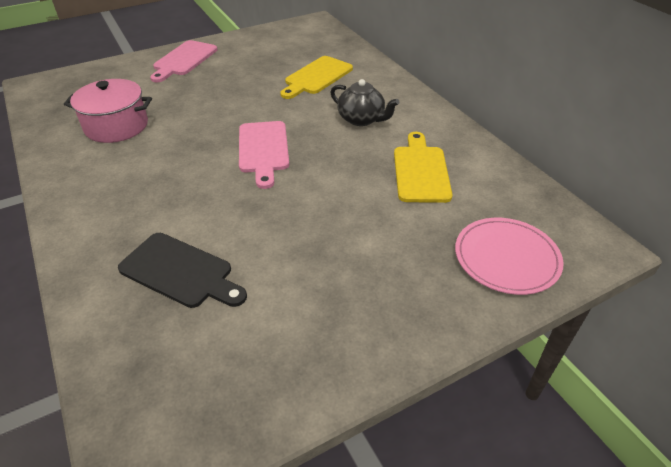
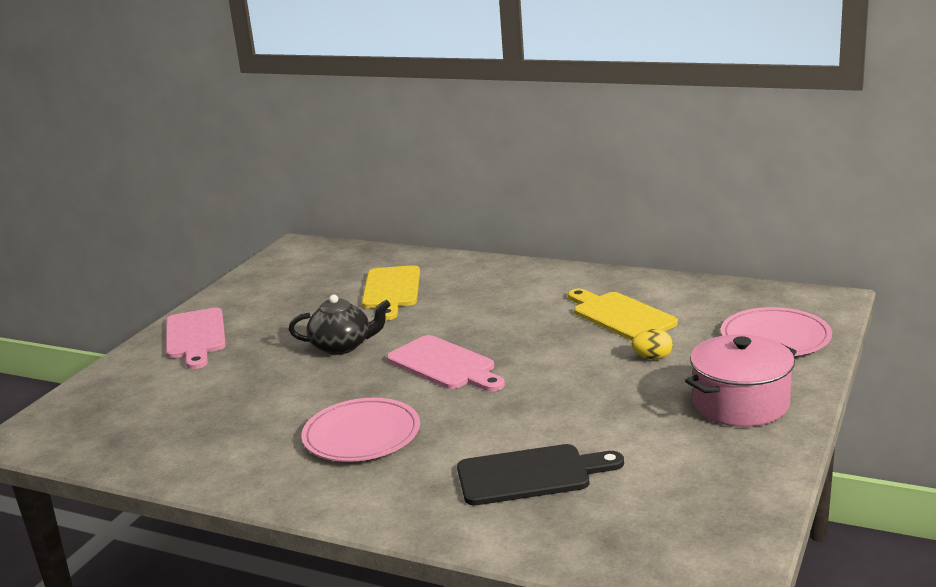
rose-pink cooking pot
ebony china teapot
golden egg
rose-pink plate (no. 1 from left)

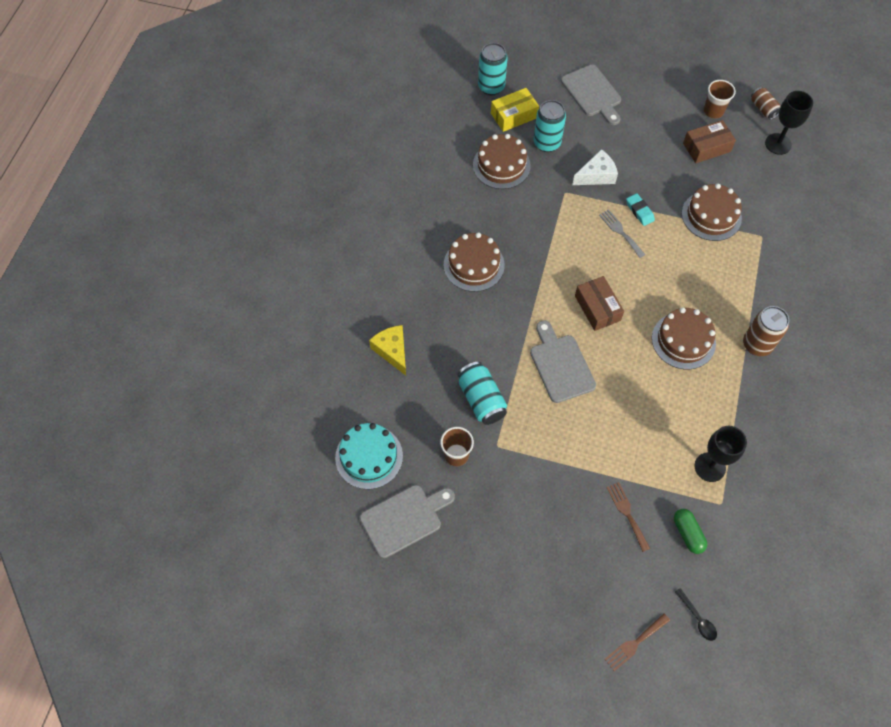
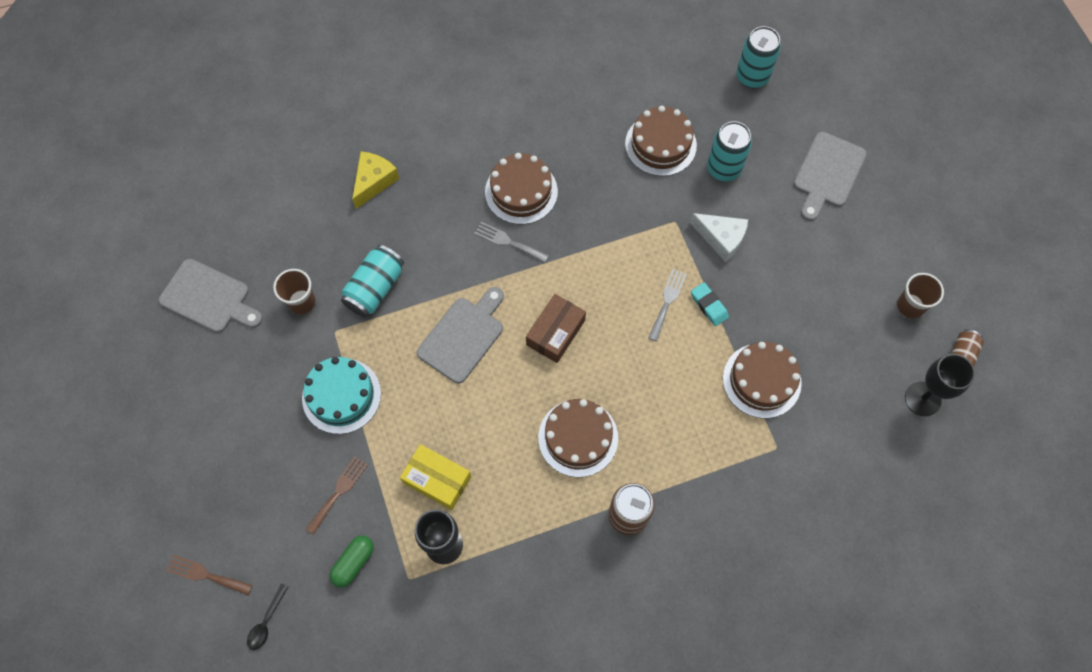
golden package
dark brown package (no. 2 from left in the first image)
teal gum eraser
teal gateau
gray dinner fork (no. 1 from left)

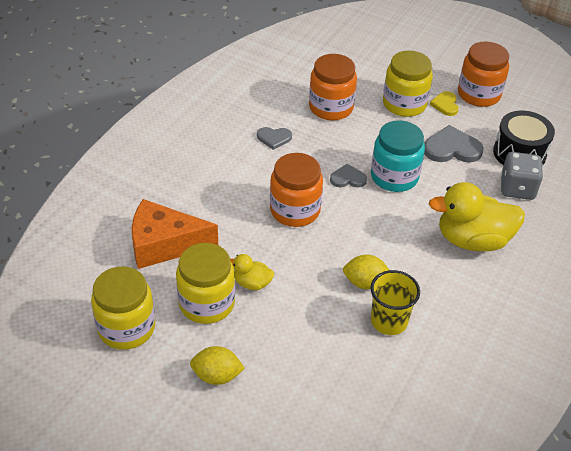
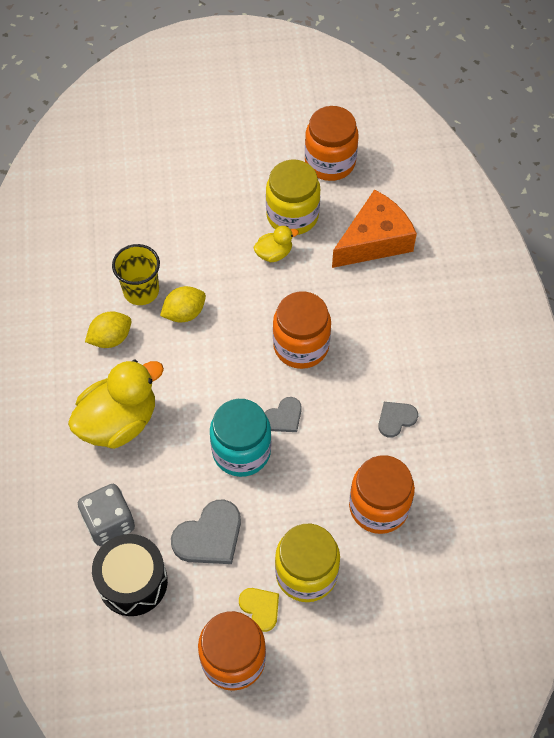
orange jar (no. 3 from left)
golden toy lemon (no. 1 from left)

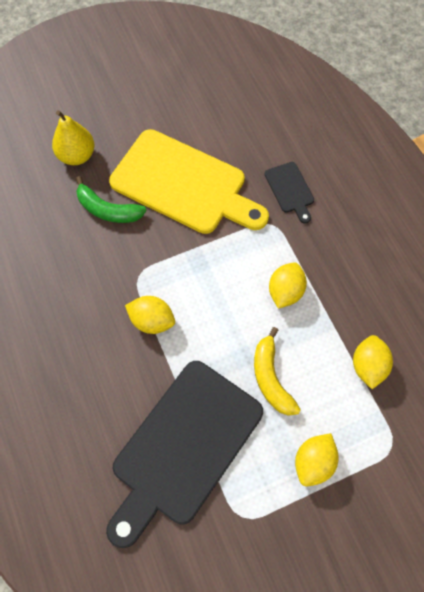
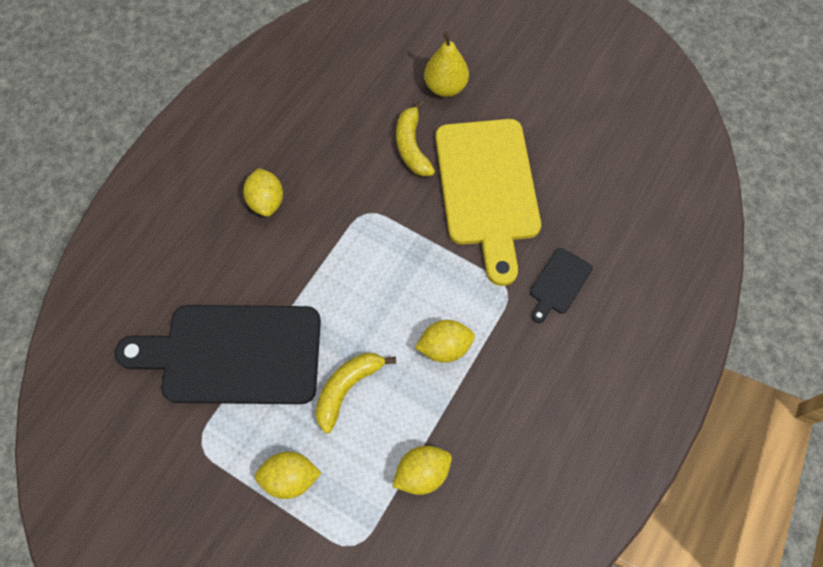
golden toy banana (no. 2 from left)
golden toy lemon (no. 1 from left)

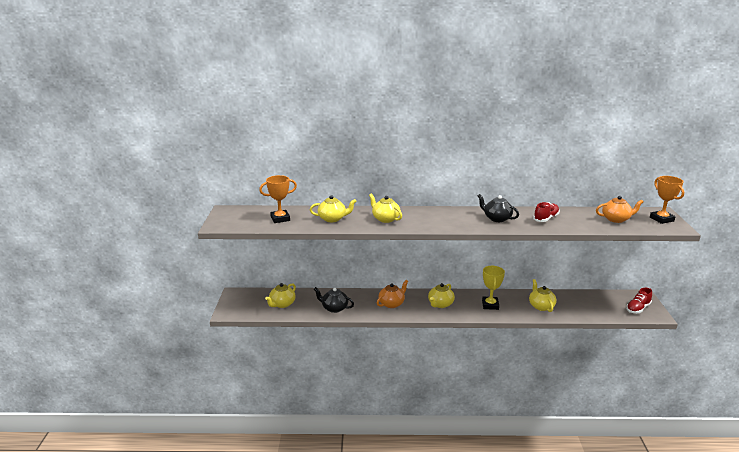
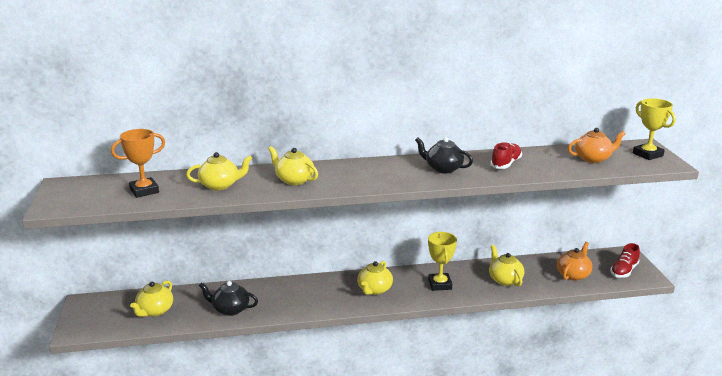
golden trophy (no. 2 from left)
orange china teapot (no. 1 from left)

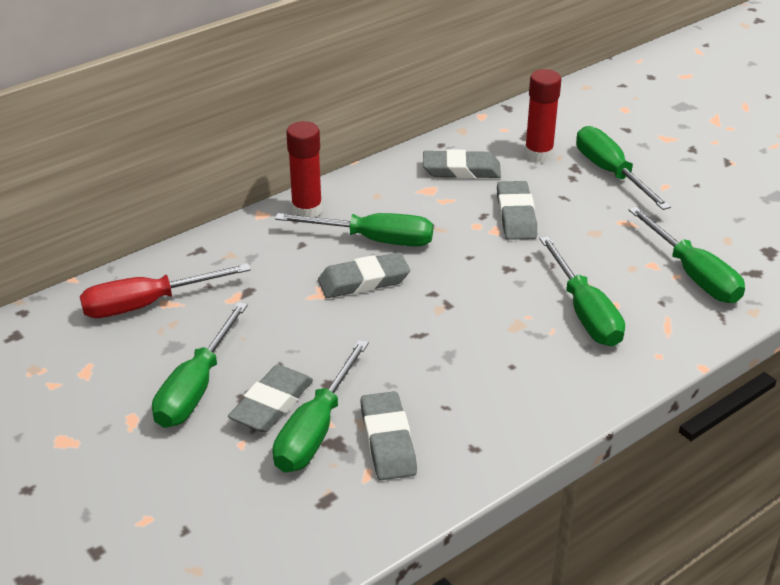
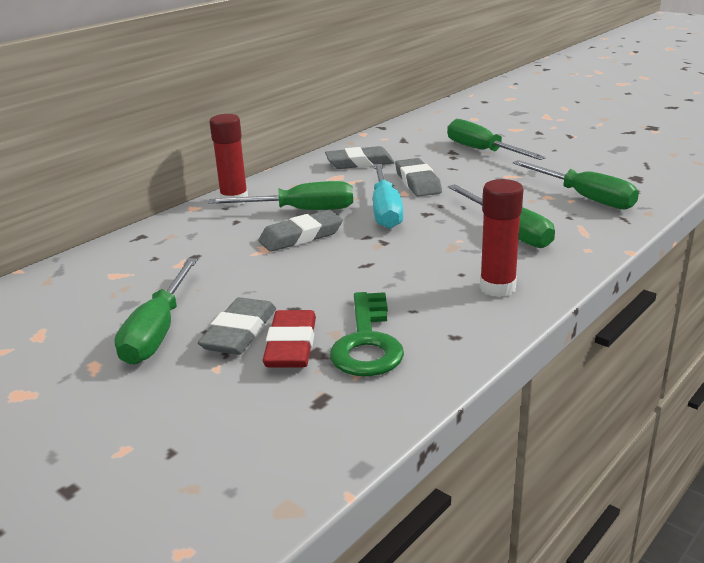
scarlet glue (no. 2 from left)
scarlet screwdriver
scarlet gum eraser
leaf-green latchkey
teal screwdriver

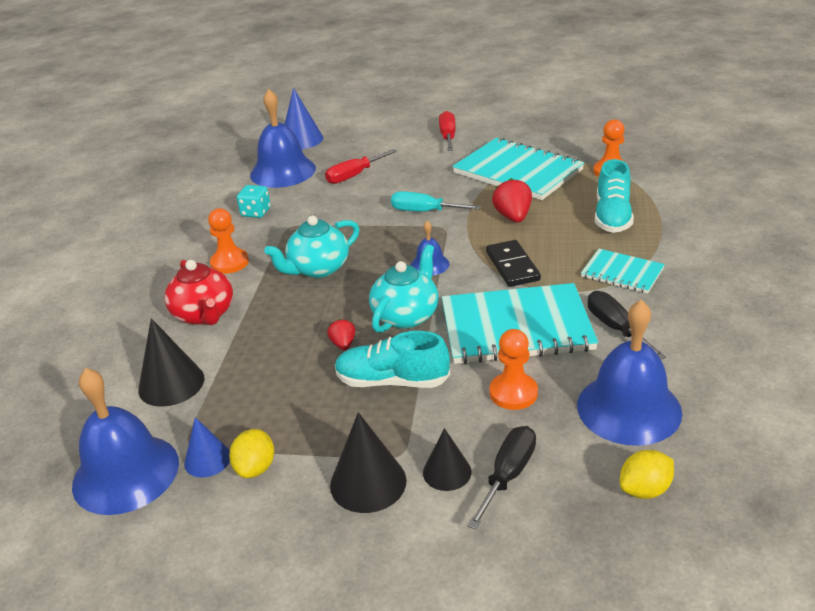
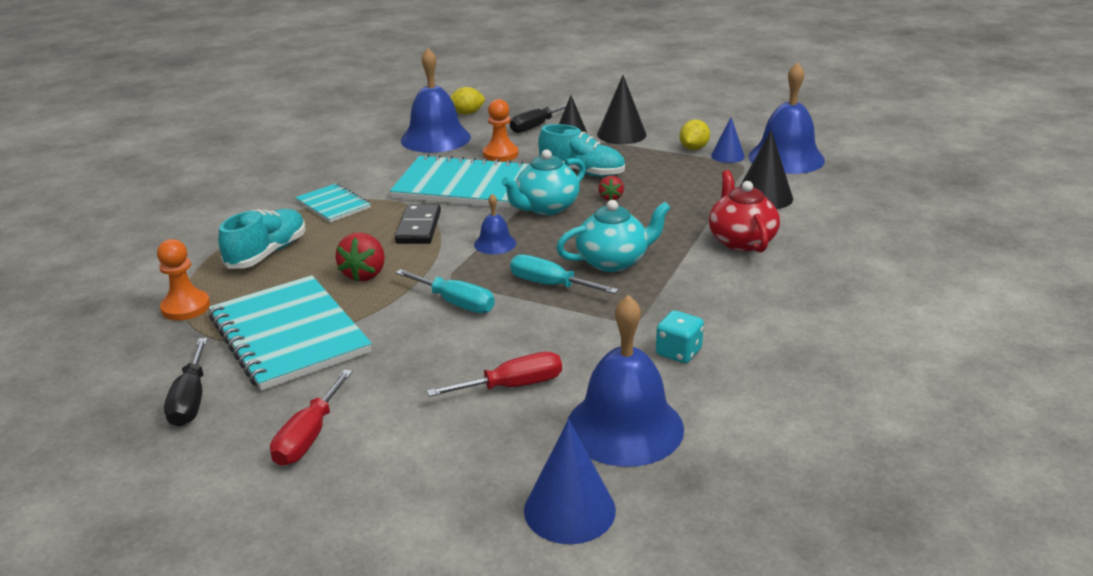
orange game pawn (no. 1 from left in the first image)
ebony screwdriver (no. 1 from left)
teal screwdriver (no. 2 from left)

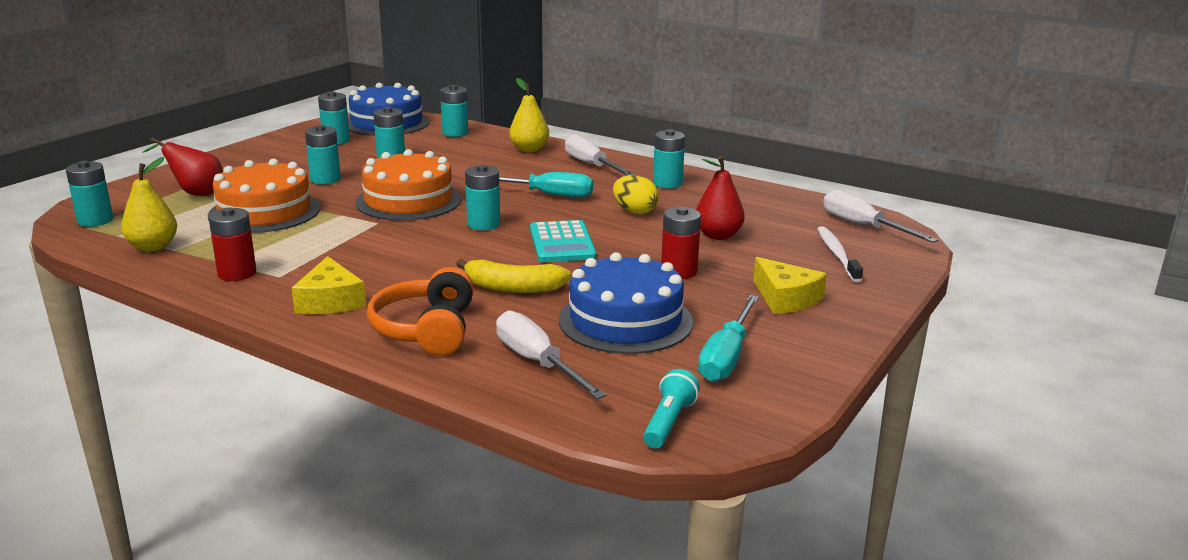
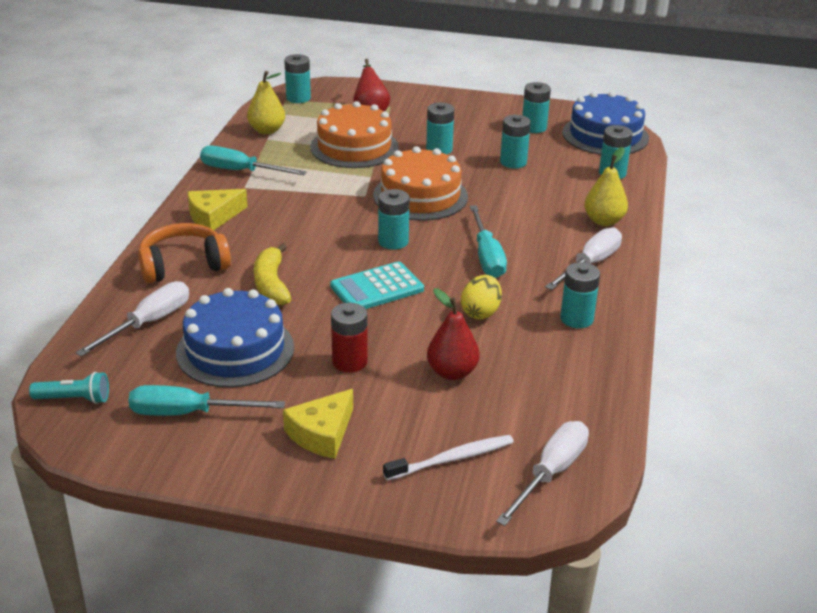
teal screwdriver (no. 2 from left)

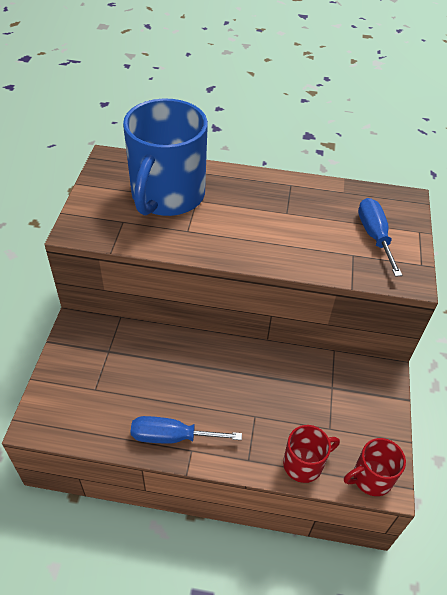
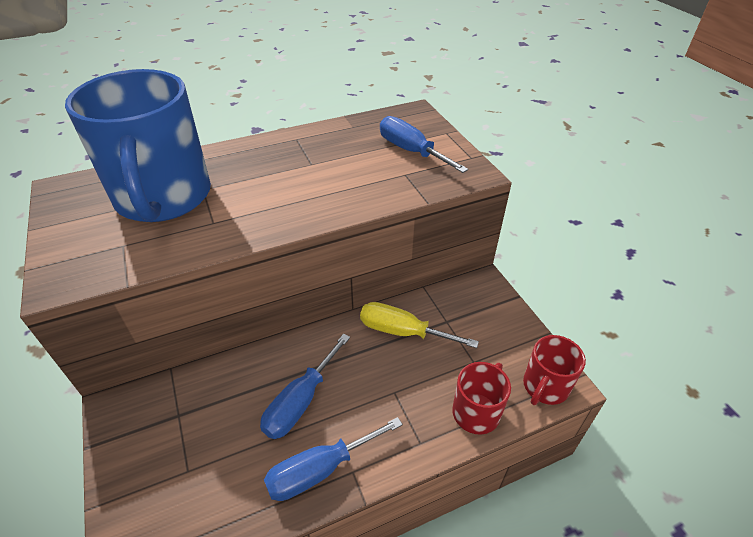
golden screwdriver
cobalt screwdriver (no. 1 from left)

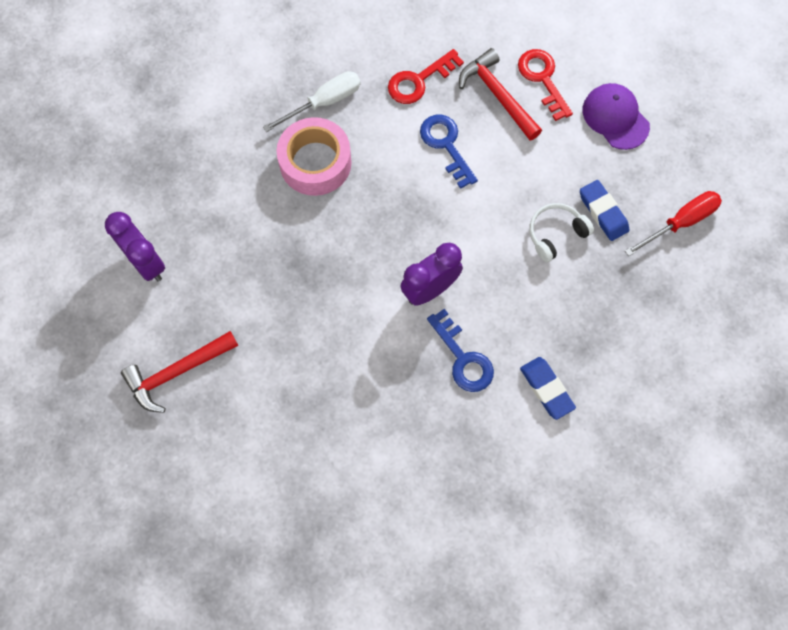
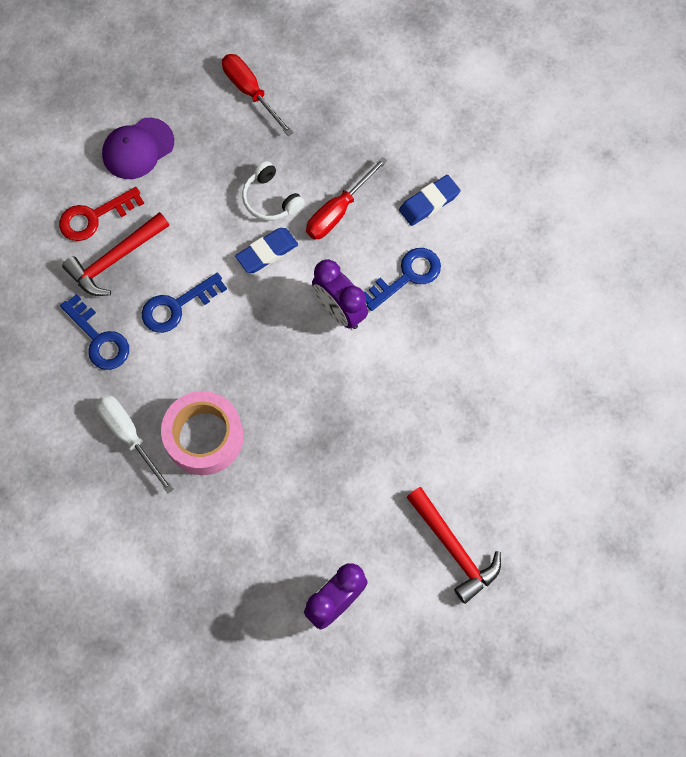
cobalt latchkey (no. 1 from left)
cobalt gum eraser (no. 1 from left)
scarlet screwdriver (no. 2 from left)

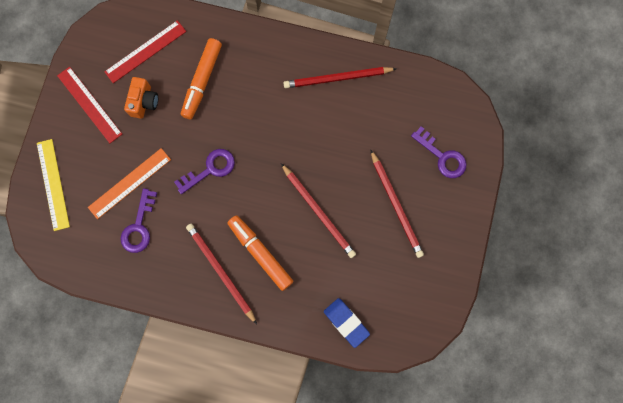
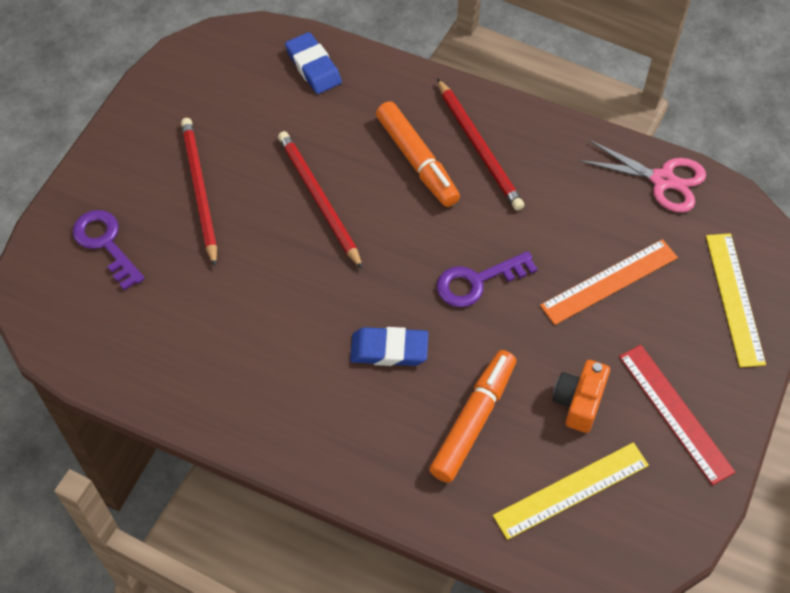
golden measuring stick (no. 1 from left)
scarlet wooden pencil (no. 3 from left in the first image)
violet latchkey (no. 1 from left in the first image)
rose-pink shears
cobalt gum eraser (no. 2 from left)

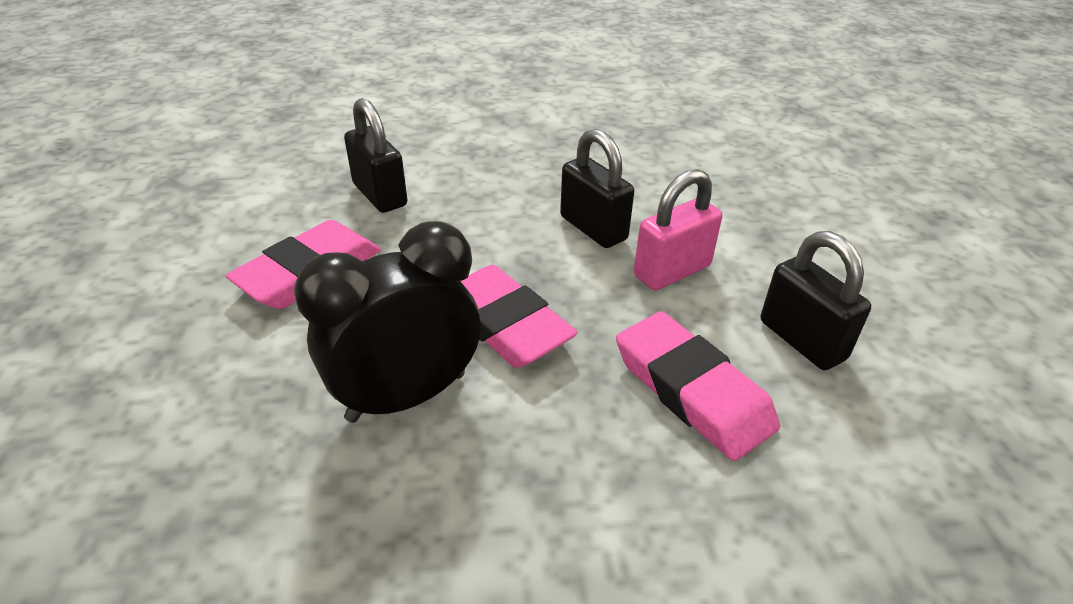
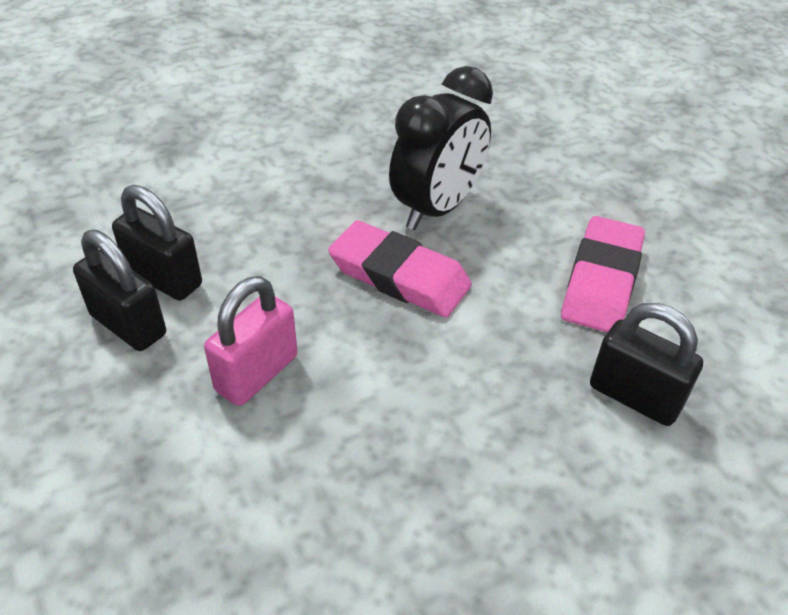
ebony lock (no. 2 from left)
rose-pink gum eraser (no. 3 from left in the first image)

